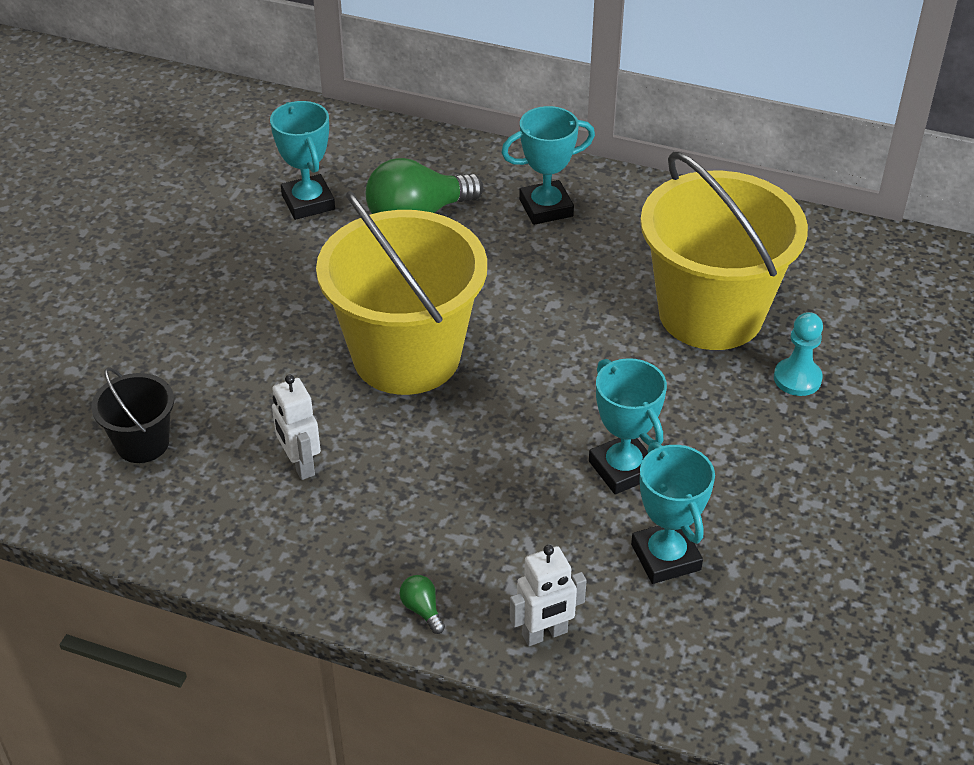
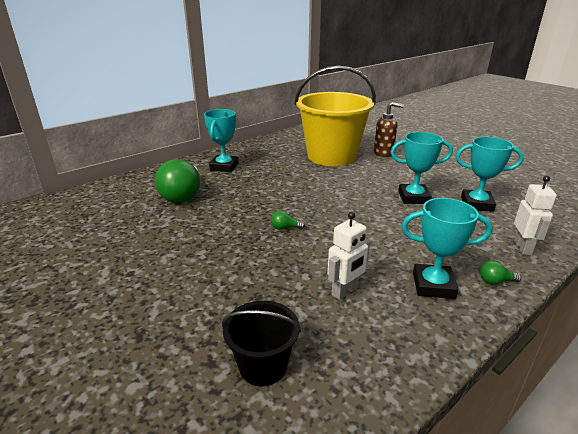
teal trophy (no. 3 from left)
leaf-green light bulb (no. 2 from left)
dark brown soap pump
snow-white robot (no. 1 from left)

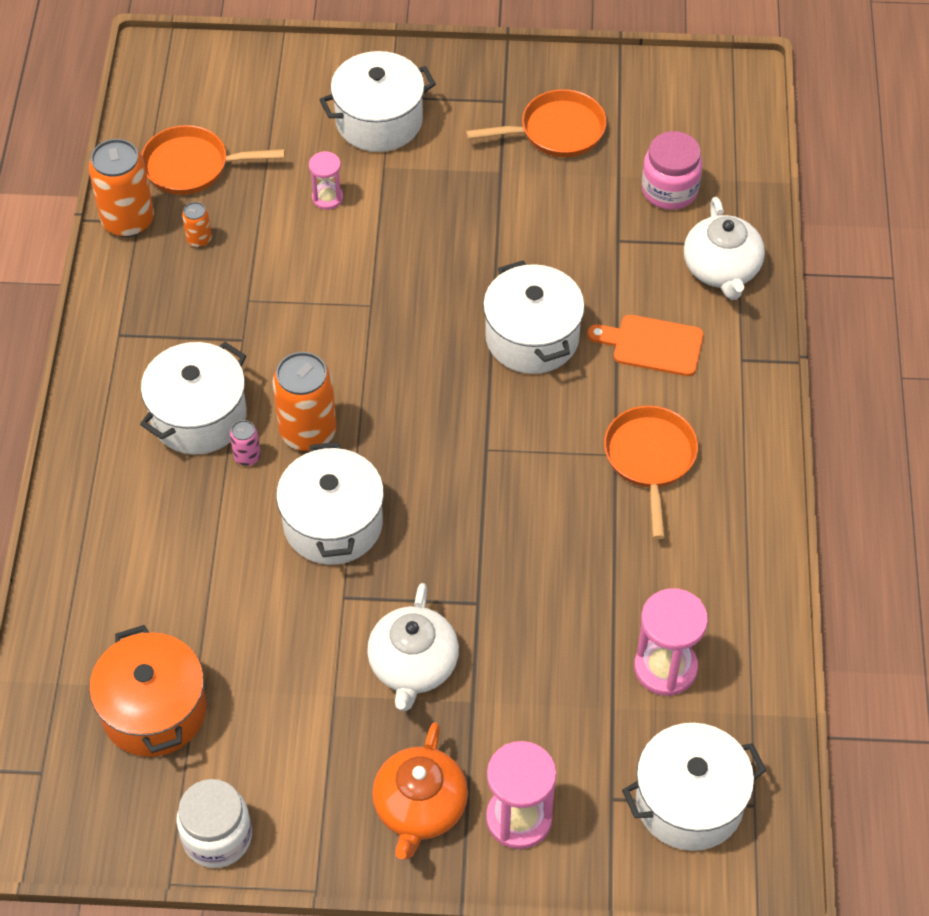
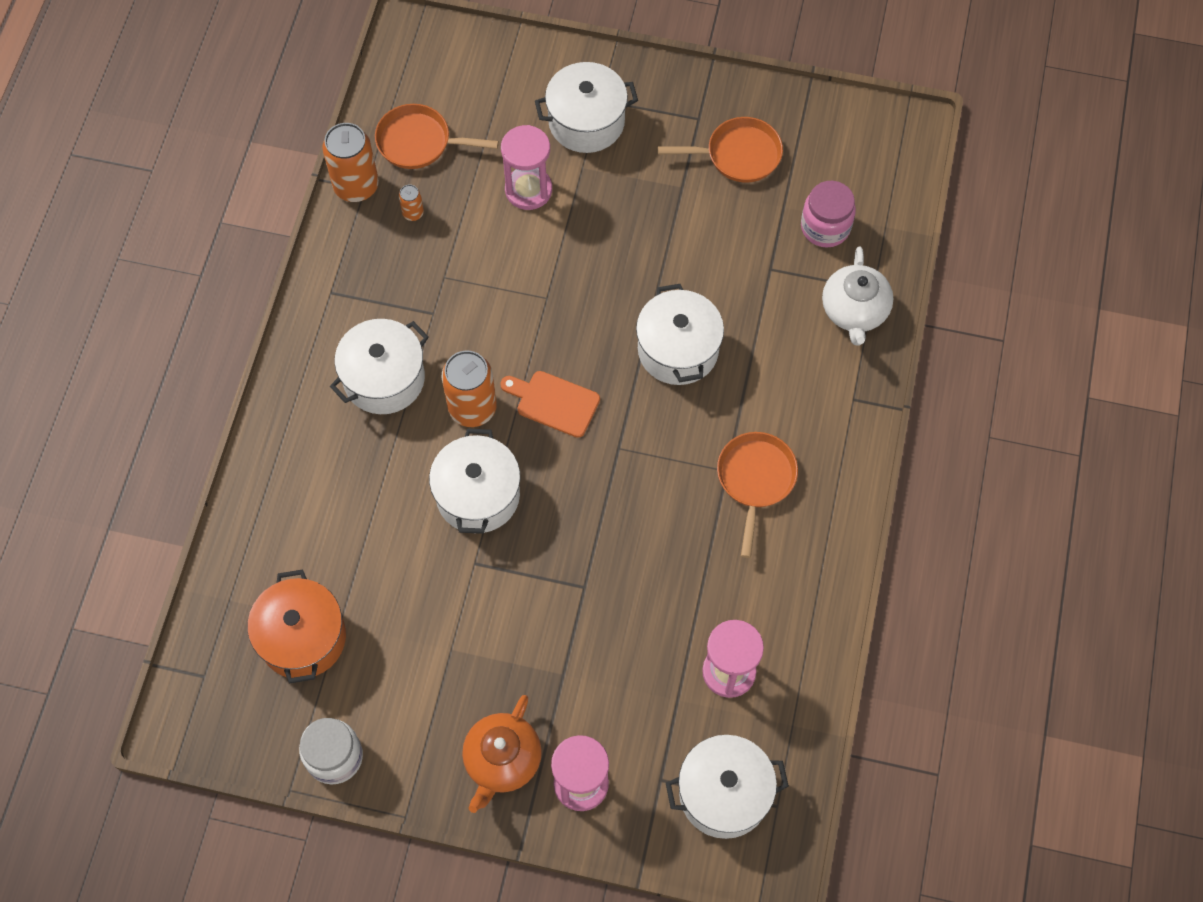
rose-pink sandglass (no. 1 from left)
orange bread board
rose-pink can
snow-white china teapot (no. 1 from left in the first image)

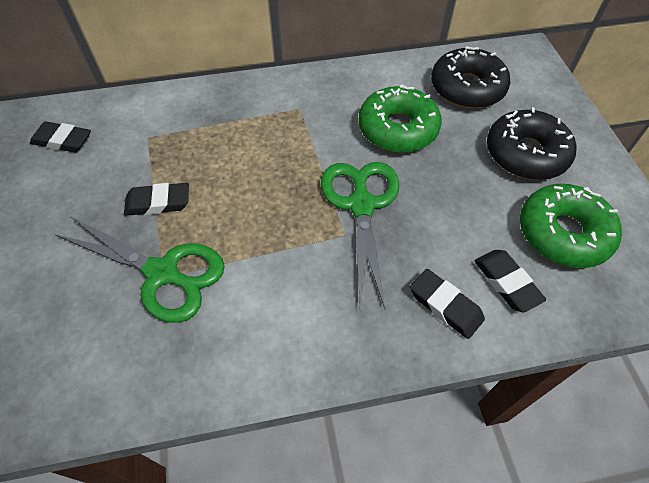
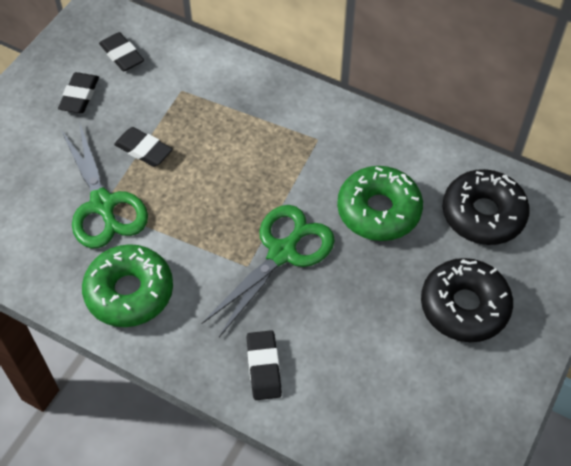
leaf-green donut (no. 1 from left)
ebony gum eraser (no. 1 from left)

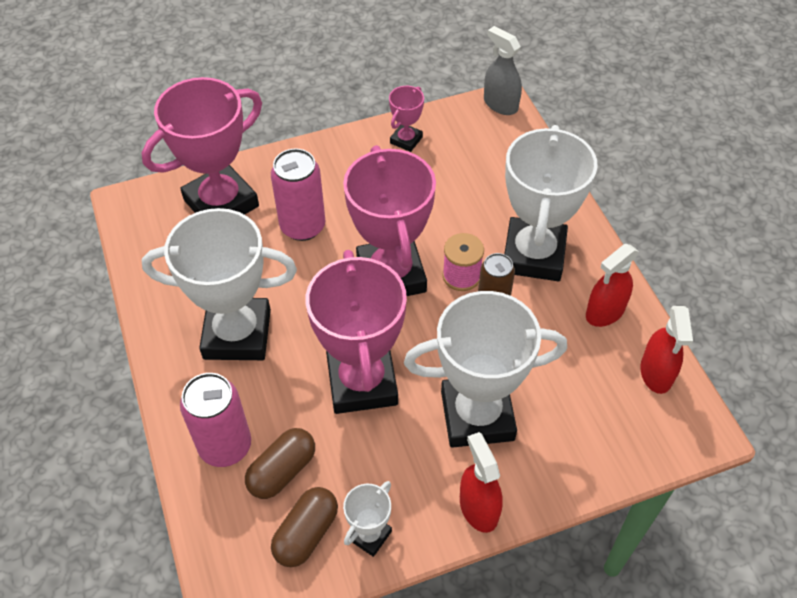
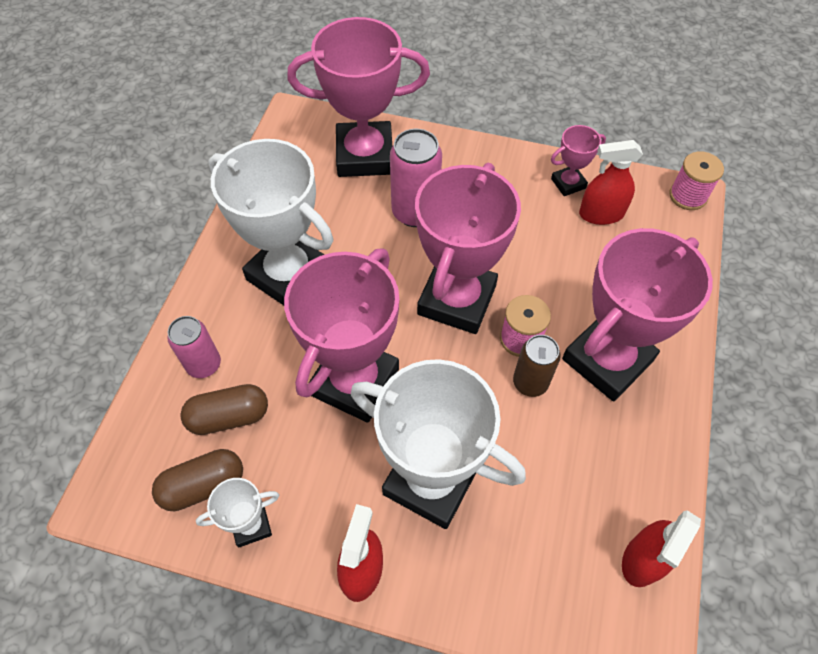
rose-pink reel of thread (no. 2 from left)
rose-pink trophy (no. 5 from left)
scarlet spray bottle (no. 2 from left)
rose-pink can (no. 1 from left)

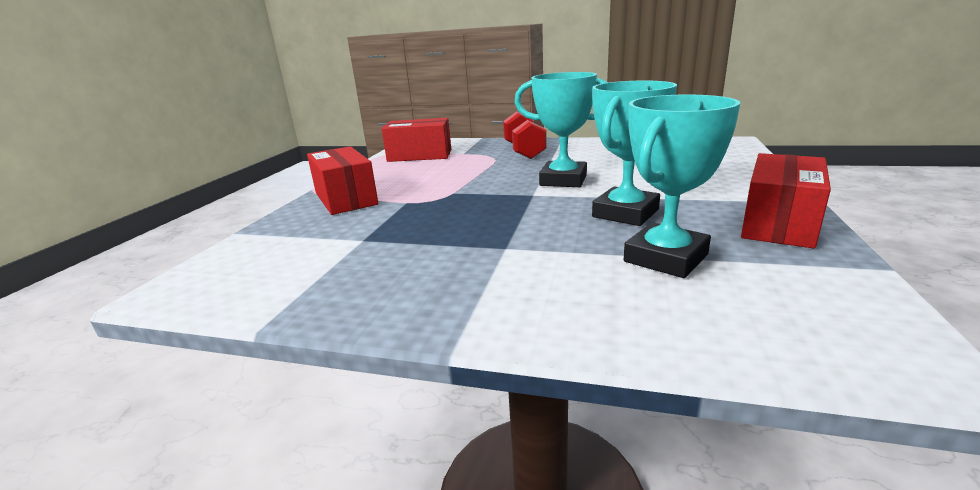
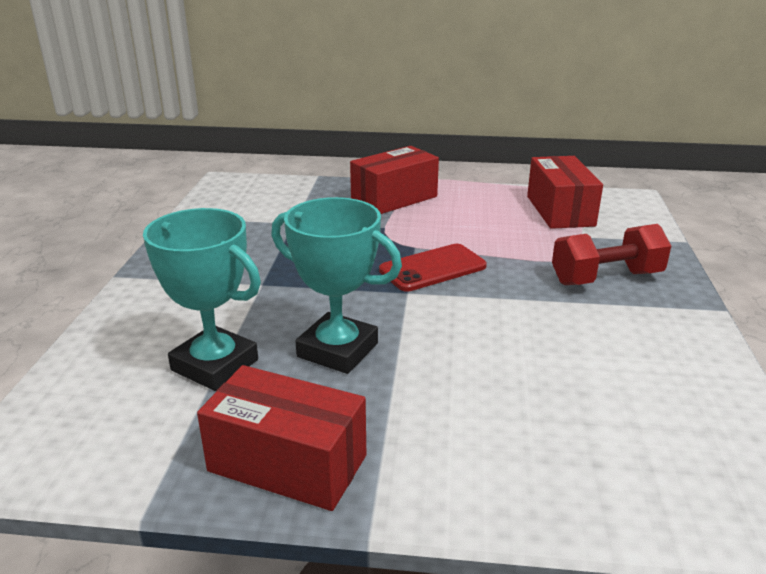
teal trophy (no. 1 from left in the first image)
scarlet mobile phone

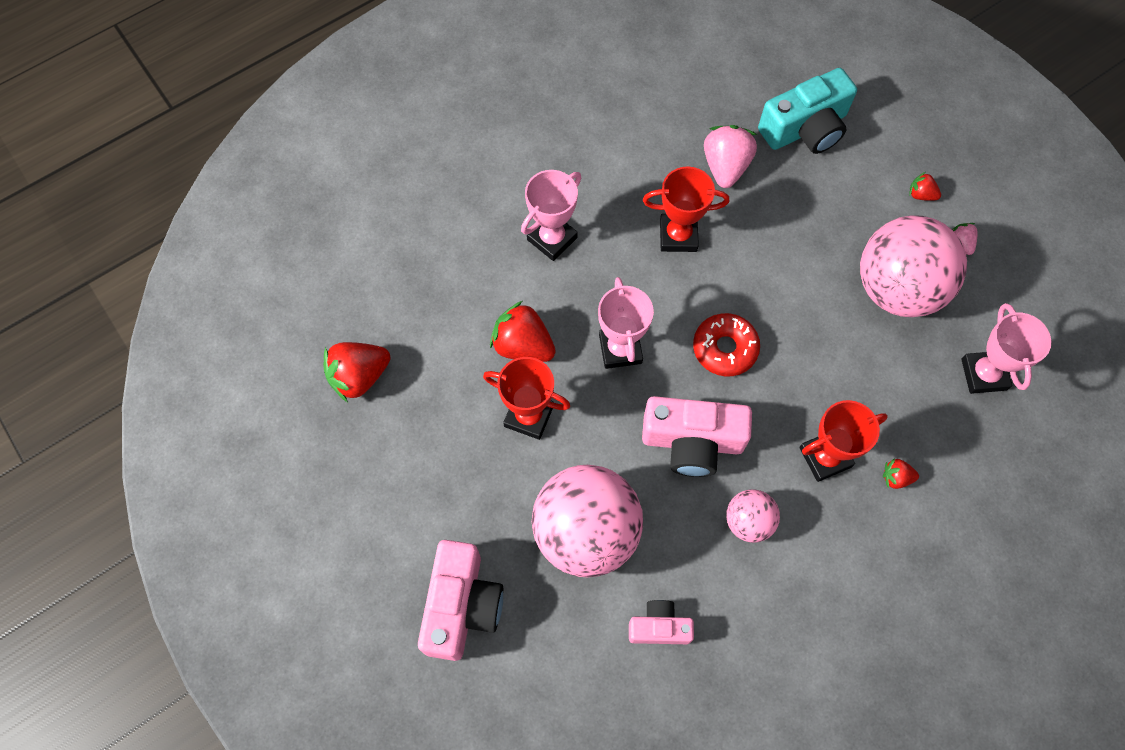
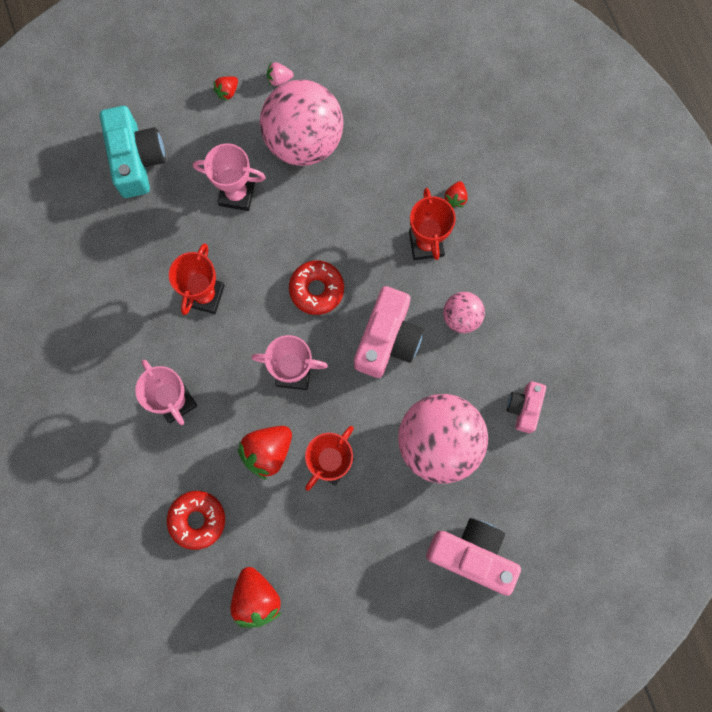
rose-pink berry (no. 1 from left in the first image)
rose-pink trophy (no. 2 from left)
scarlet donut (no. 1 from left)

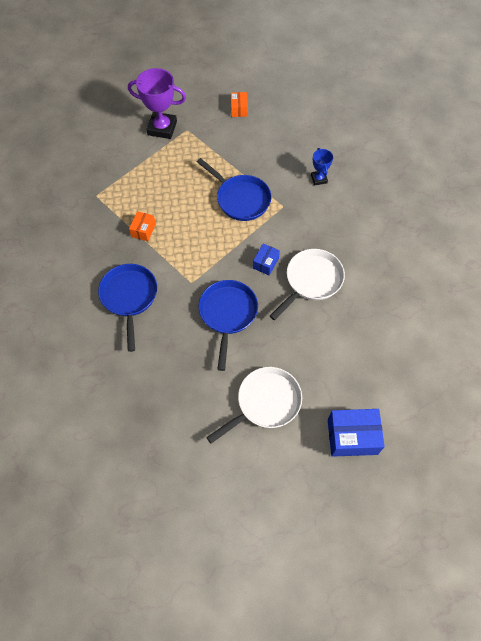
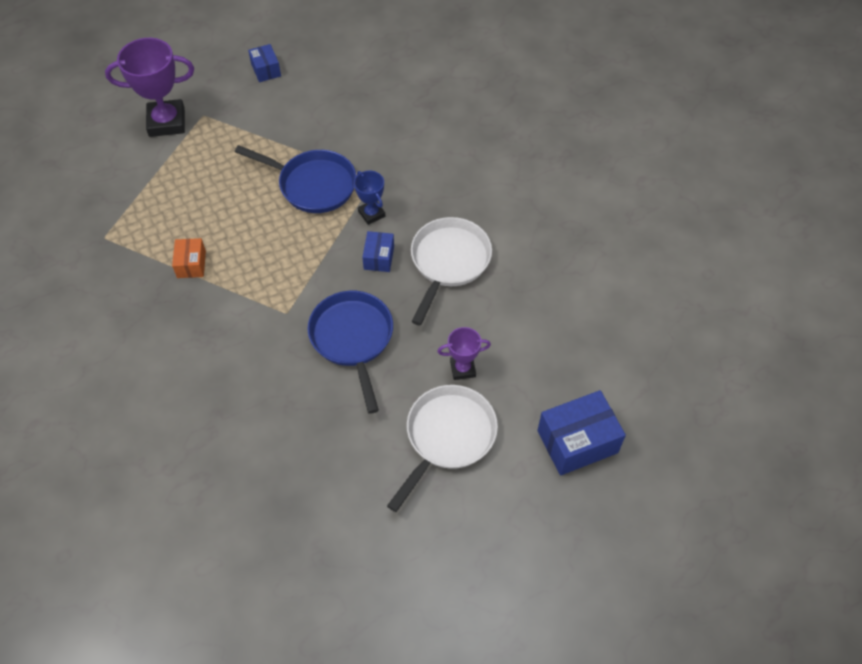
cobalt package (no. 1 from left)
cobalt trophy
cobalt frying pan (no. 1 from left in the first image)
violet trophy (no. 2 from left)

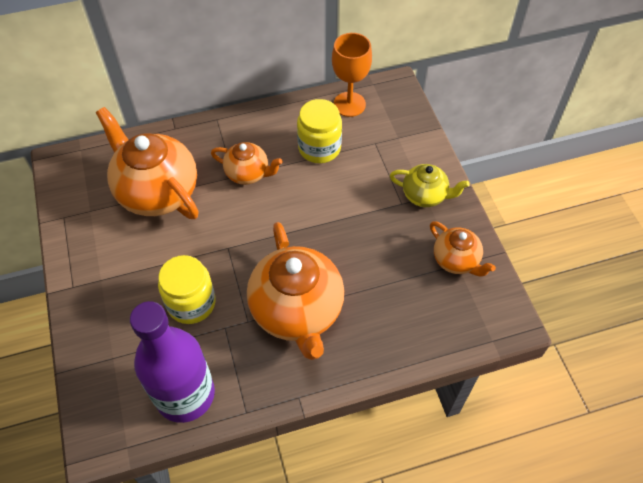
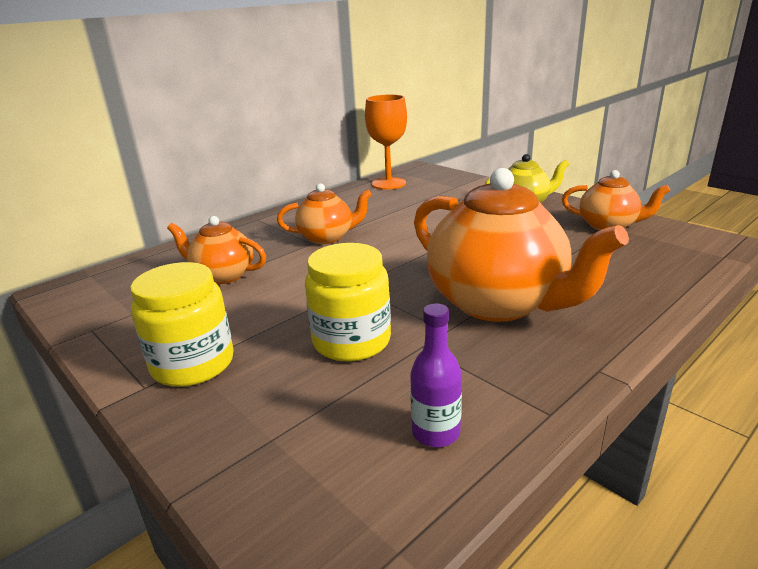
golden jar (no. 1 from left)
orange china teapot (no. 1 from left)
violet flask

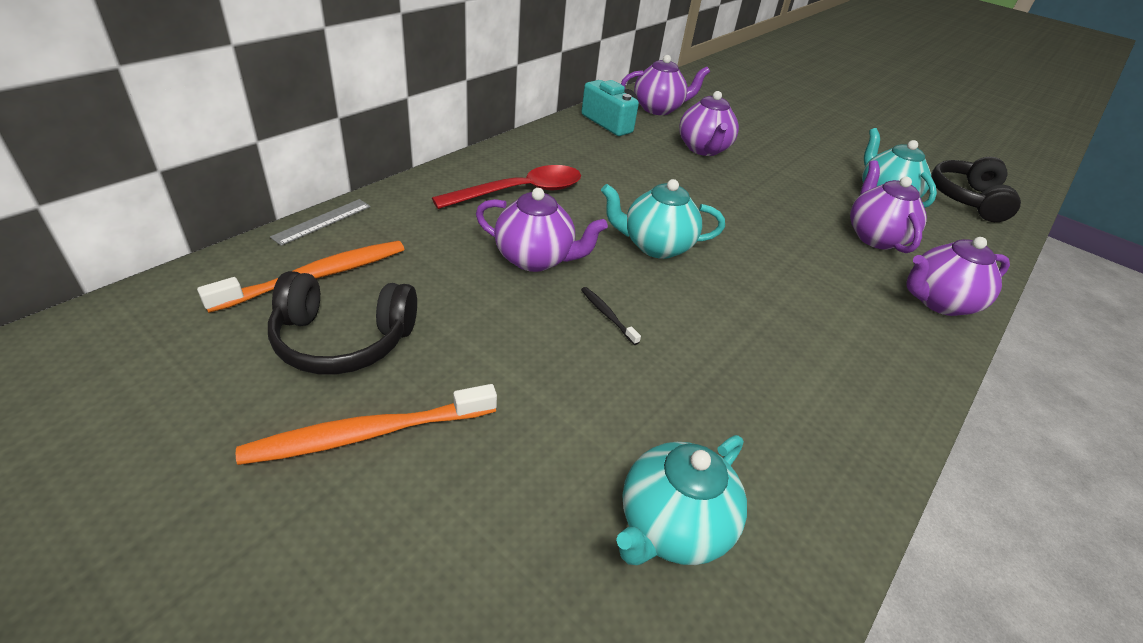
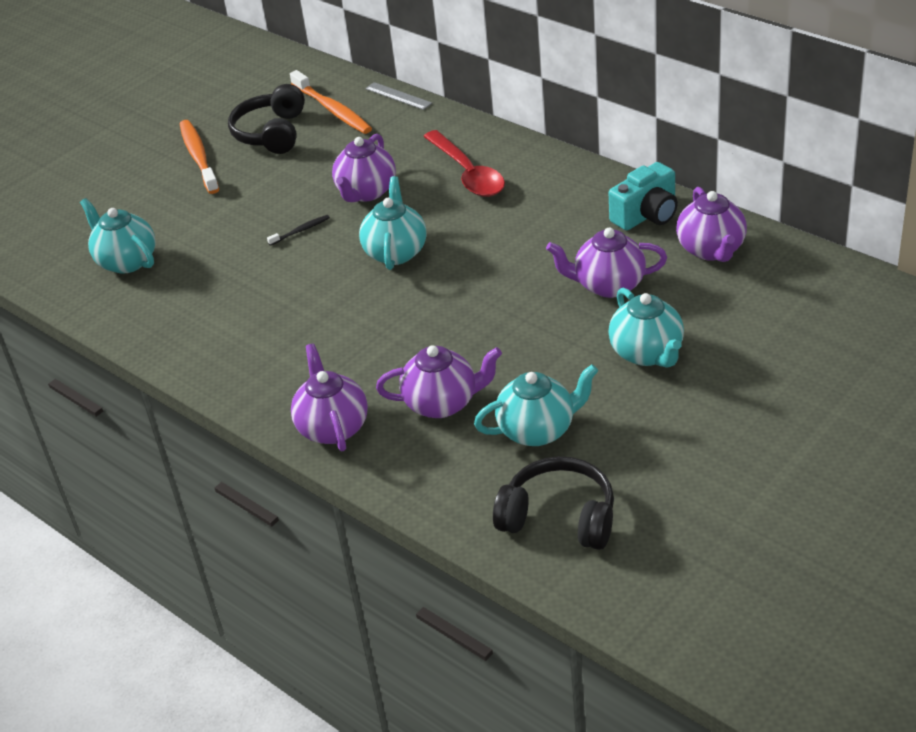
teal china teapot (no. 4 from left)

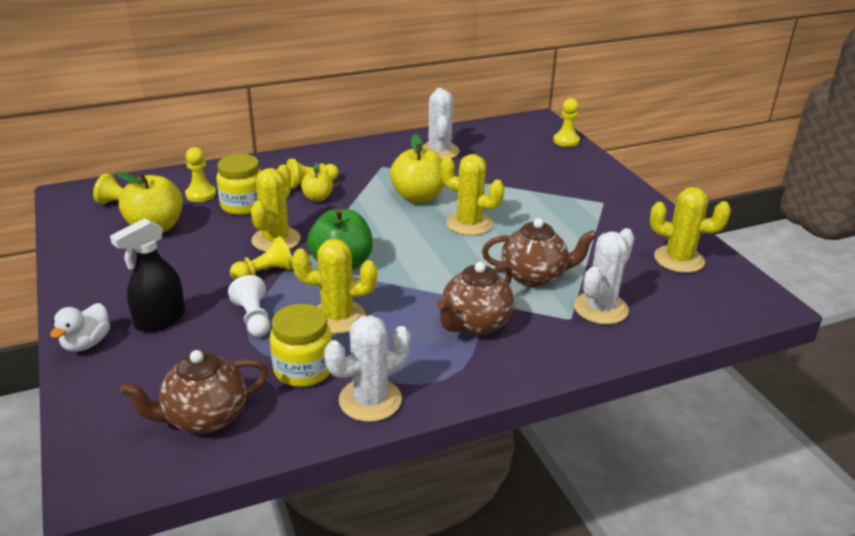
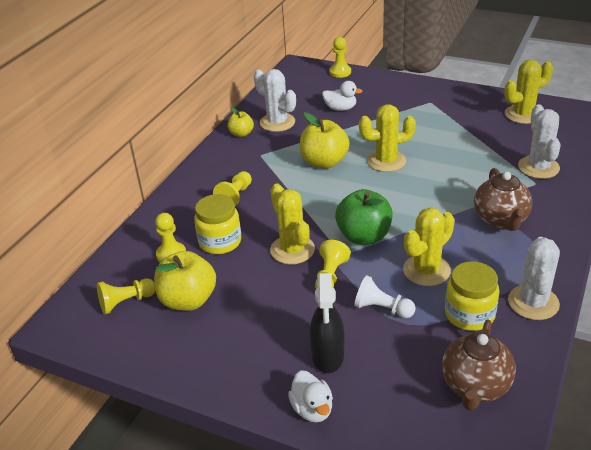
golden apple (no. 2 from left)
dark brown china teapot (no. 3 from left in the first image)
snow-white duck (no. 2 from left)

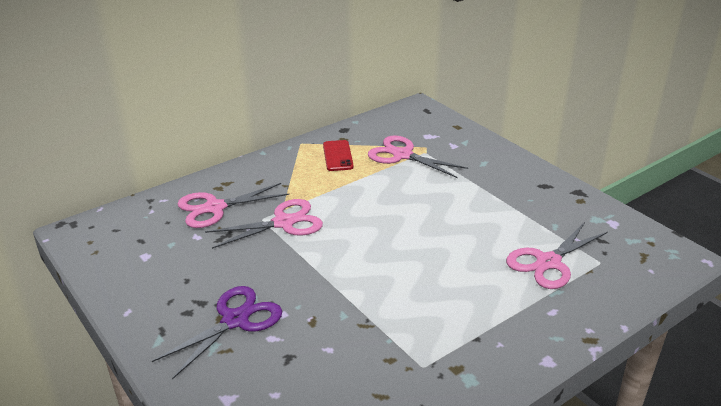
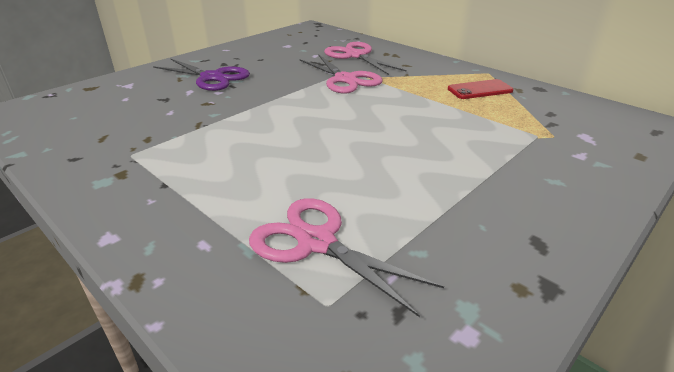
rose-pink shears (no. 3 from left in the first image)

